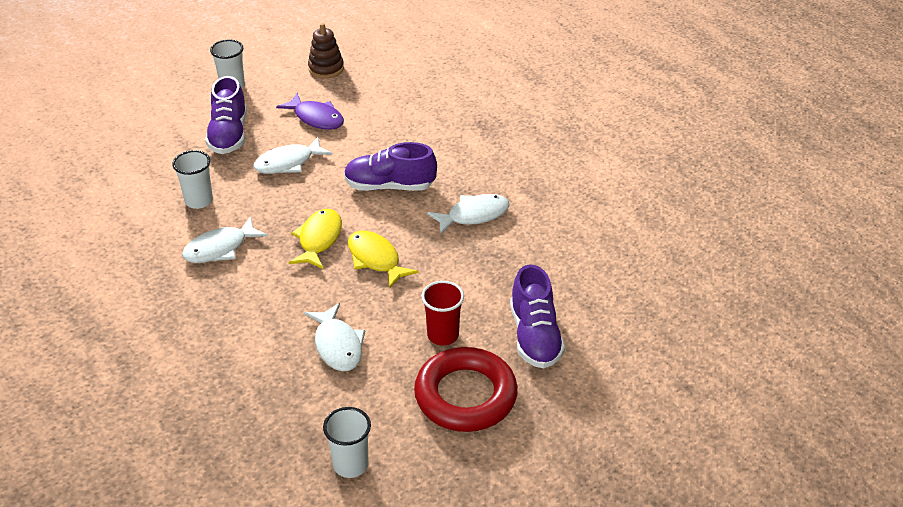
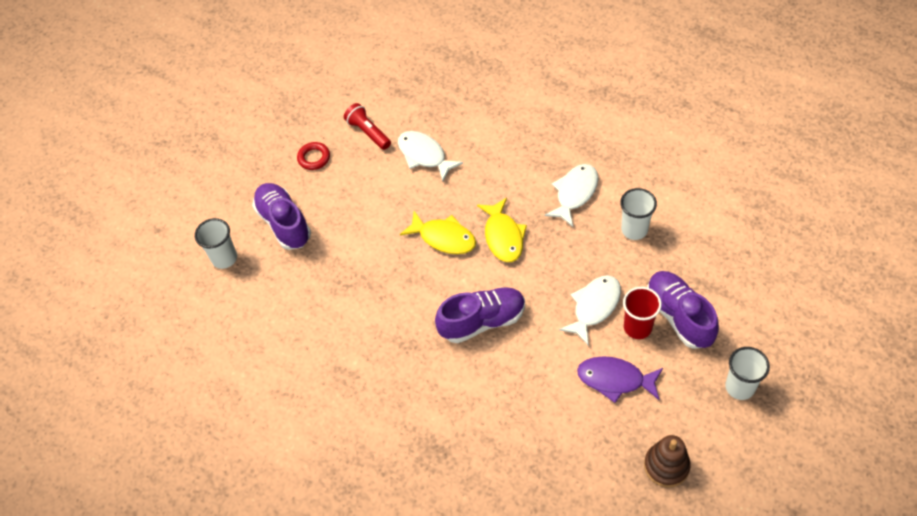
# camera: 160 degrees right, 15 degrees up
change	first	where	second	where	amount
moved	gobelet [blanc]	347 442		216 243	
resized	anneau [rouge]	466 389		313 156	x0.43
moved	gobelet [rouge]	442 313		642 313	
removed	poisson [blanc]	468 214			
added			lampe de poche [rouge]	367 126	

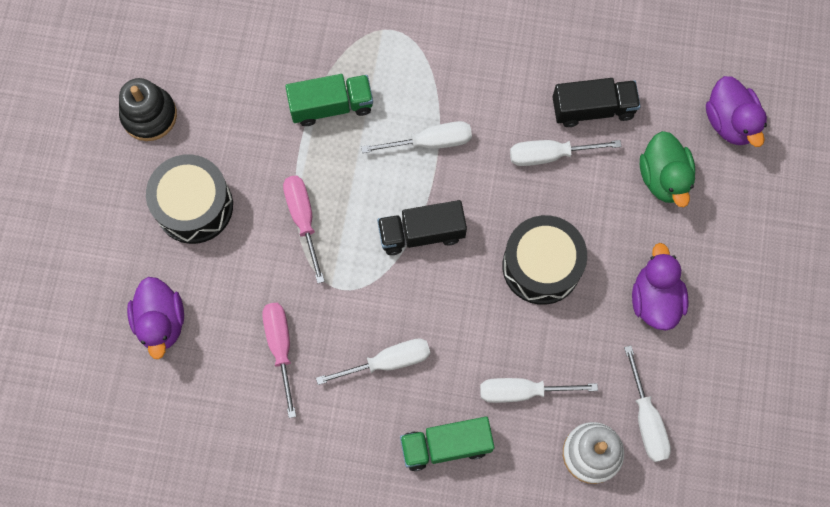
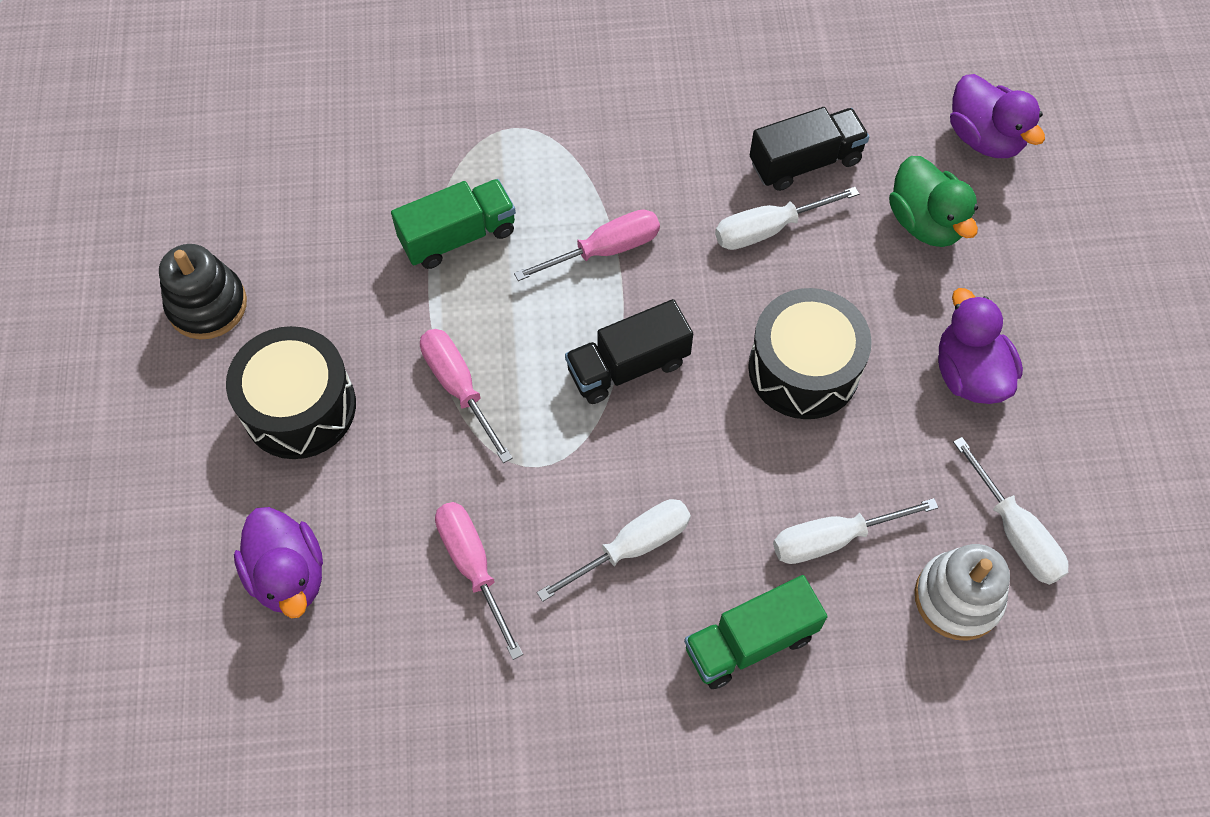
# camera: 15 degrees left, 10 degrees down
change	first	where	second	where	amount
recoloured	tournevis [blanc]	416 137	tournevis [rose]	587 245	

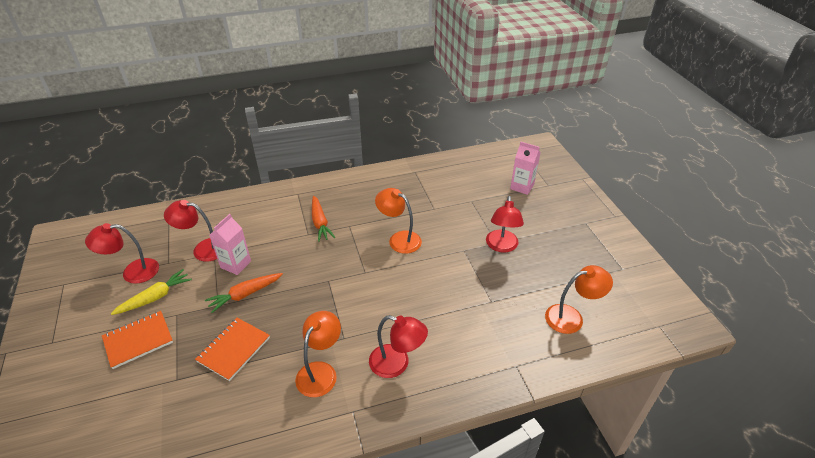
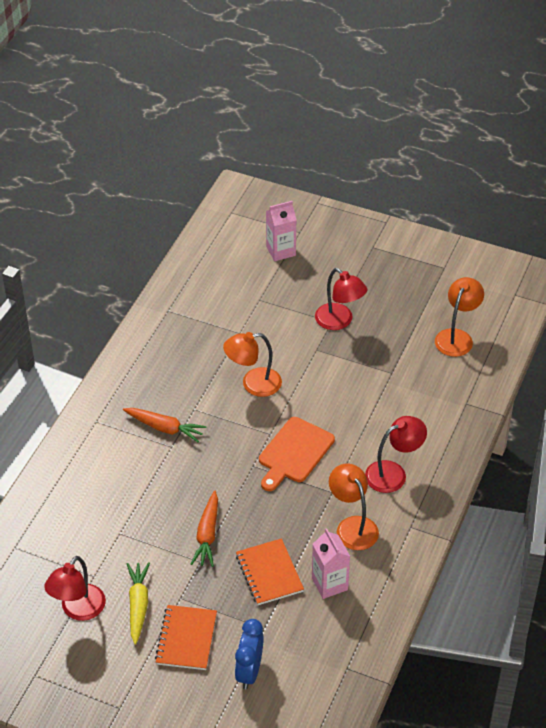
# camera: 50 degrees left, 5 degrees up
change	first	where	second	where	amount
removed	lampe [rouge]	190 231			
moved	brique de lait [rose]	230 244		331 563	
added			réveil [bleu]	249 654	
added			planche à découper [orange]	297 454	

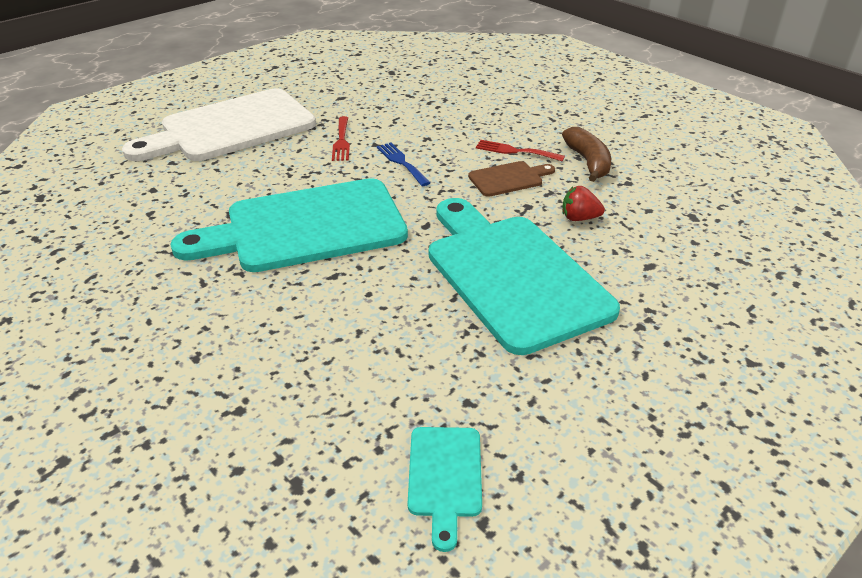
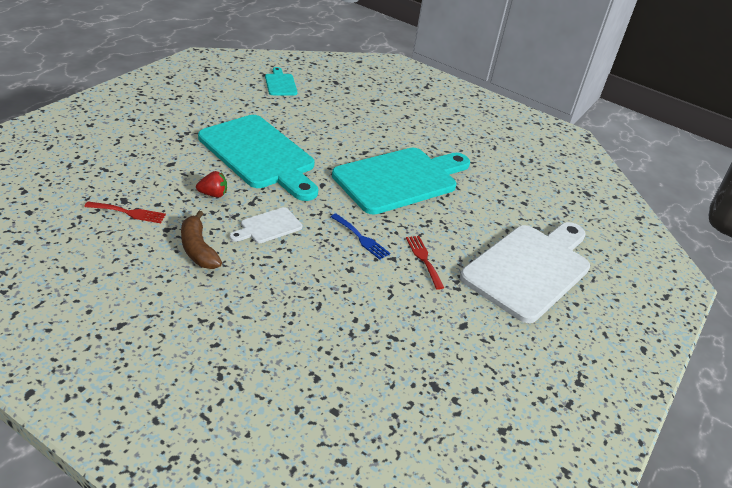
# camera: 160 degrees right, 0 degrees up
change	first	where	second	where	amount
recoloured	planche à découper [marron]	511 179	planche à découper [blanc]	266 225	
moved	fourchette [rouge]	520 151		125 212	

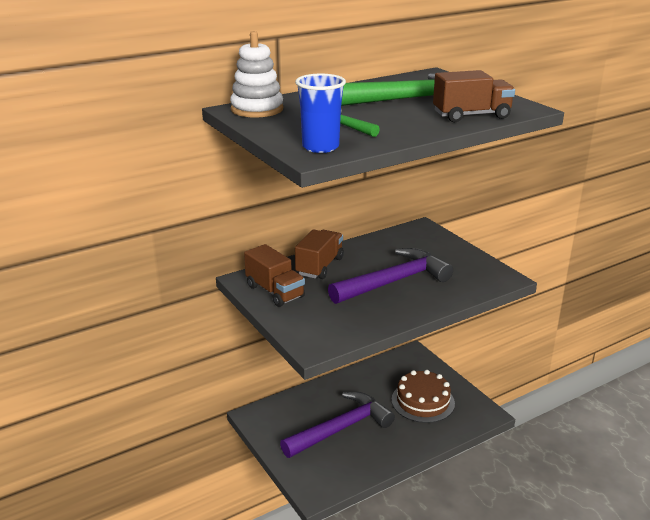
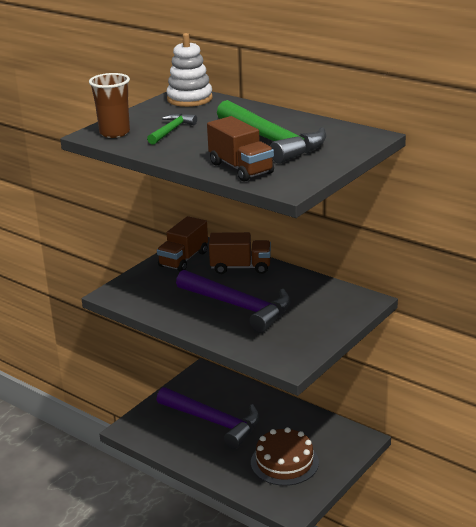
# camera: 70 degrees right, 0 degrees up
change	first	where	second	where	amount
recoloured	gobelet [bleu]	320 113	gobelet [marron]	109 105	

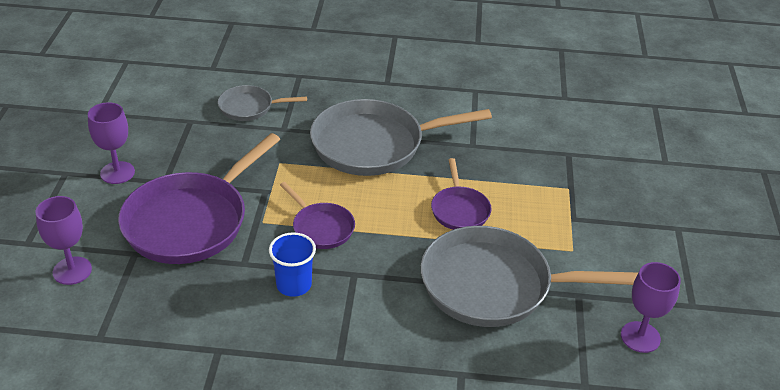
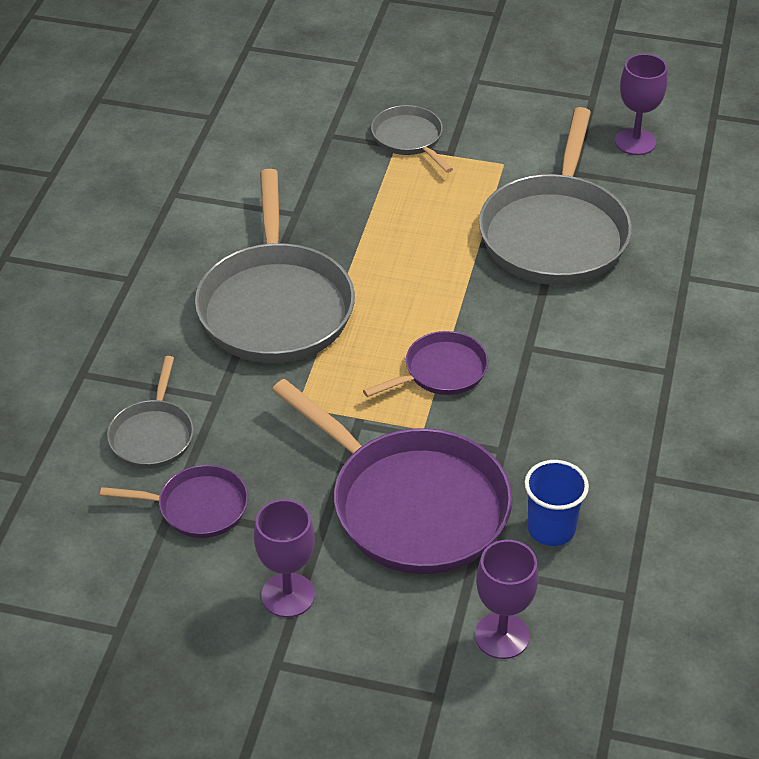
# camera: 80 degrees left, 5 degrees up
change	first	where	second	where	amount
moved	gobelet [bleu]	292 264		557 503	
moved	poêle [violet]	461 194		174 501	
added			poêle [gris]	412 139	

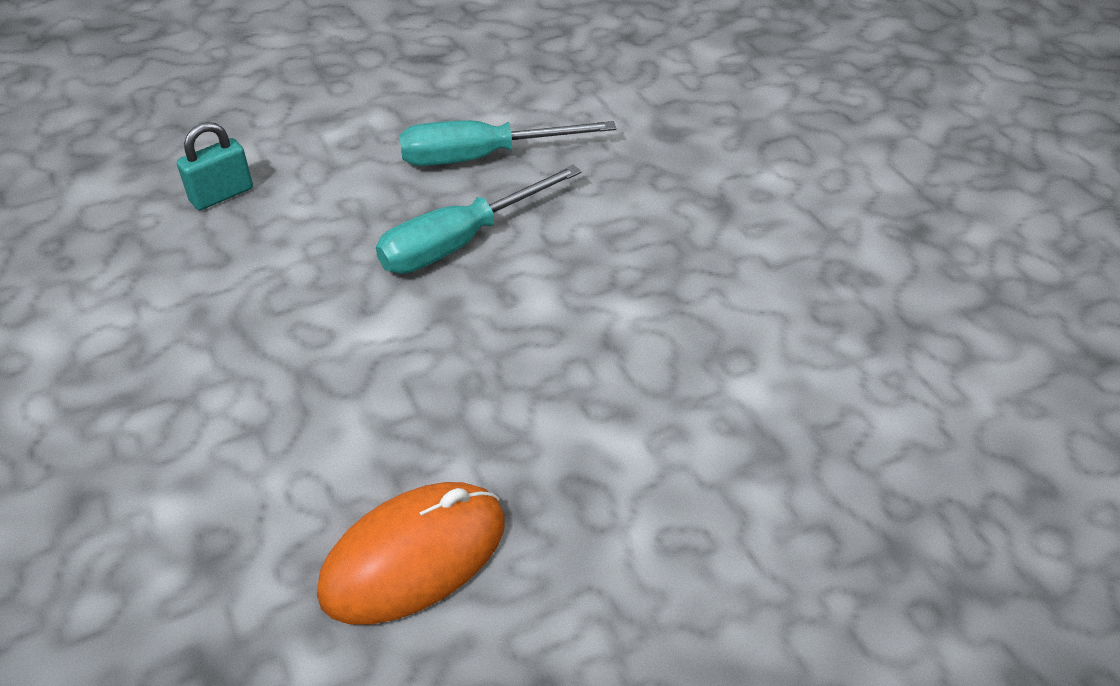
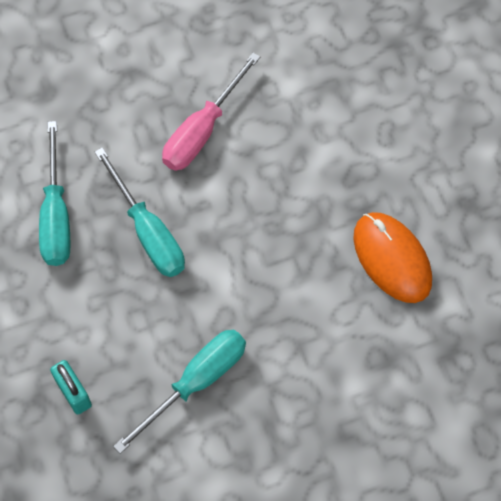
# camera: 85 degrees left, 20 degrees up
change	first	where	second	where	amount
added			tournevis [turquoise]	179 392	
added			tournevis [rose]	211 112	

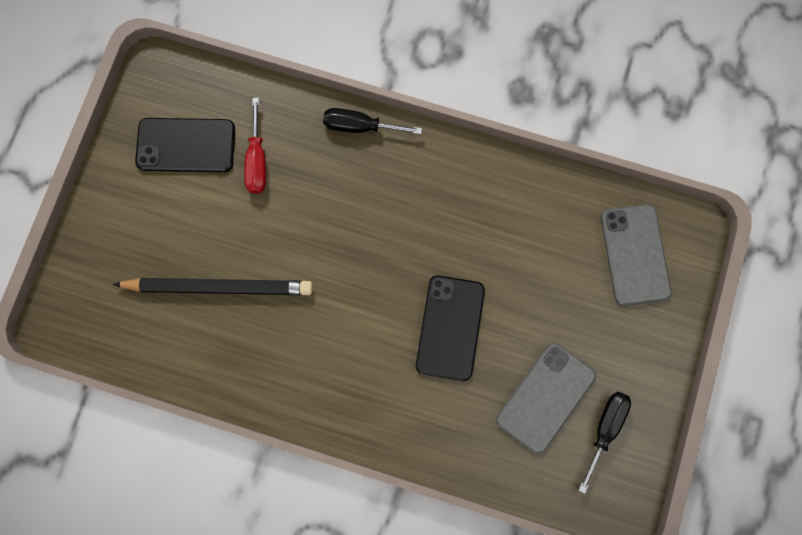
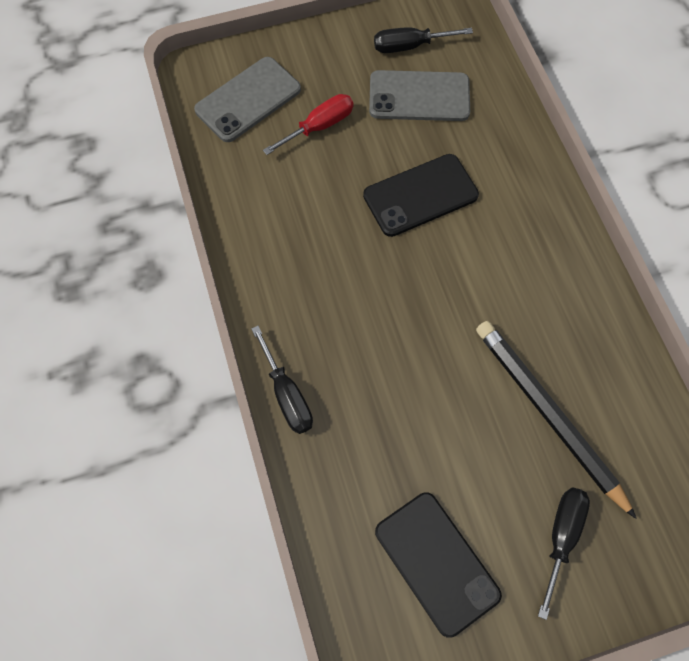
# camera: 125 degrees left, 10 degrees down
change	first	where	second	where	amount
moved	tournevis [rouge]	255 146		308 124	
added			tournevis [noir]	564 553	

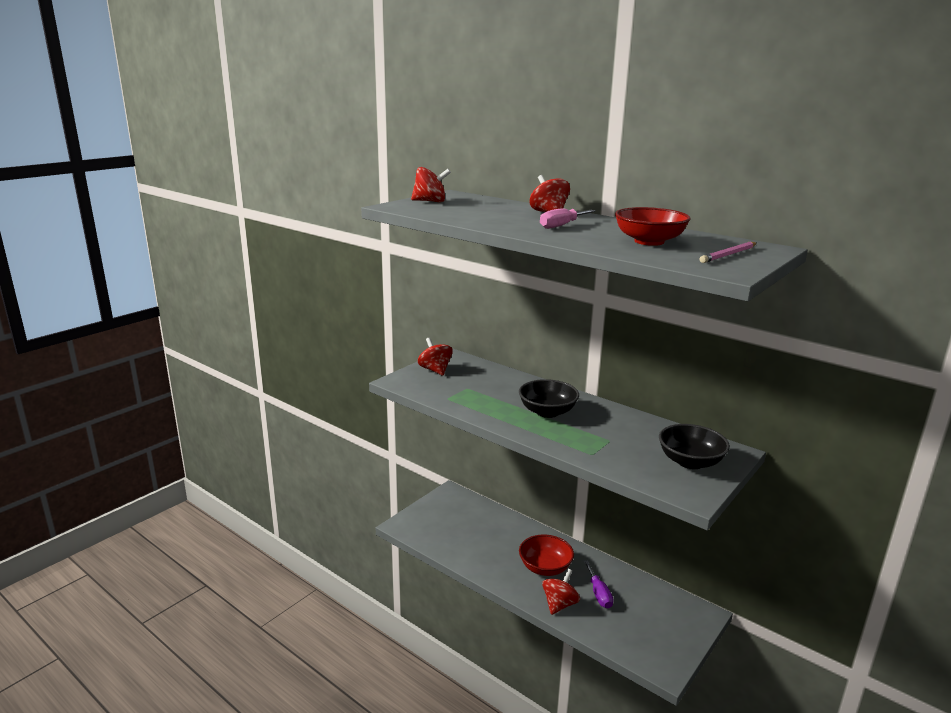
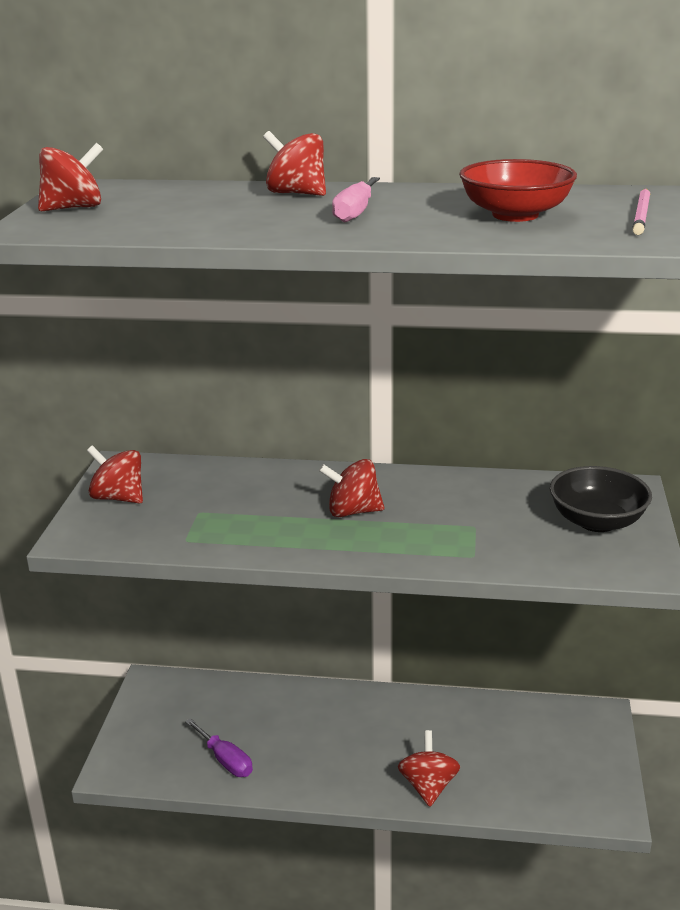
# camera: 30 degrees left, 5 degrees up
change	first	where	second	where	amount
replaced	bol [noir]	549 398	toupie [rouge]	352 488	
removed	bol [rouge]	546 555			
moved	tournevis [violet]	598 584		219 747	

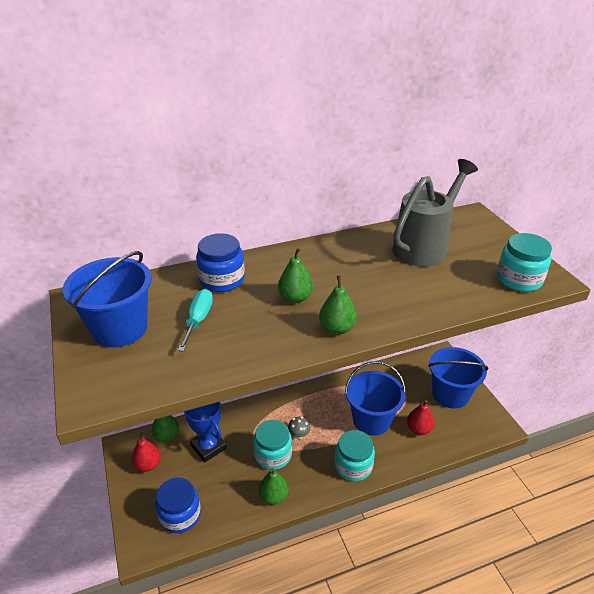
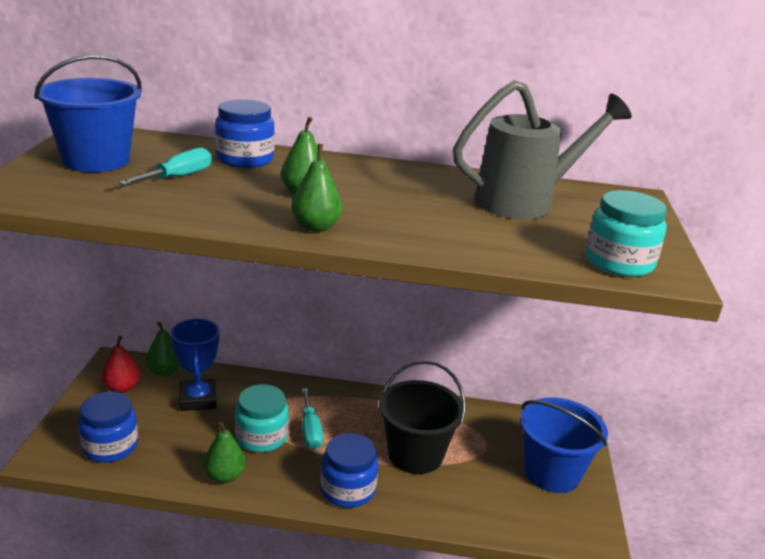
# camera: 25 degrees right, 10 degrees down
change	first	where	second	where	amount
replaced	champignon [gris]	299 428	tournevis [turquoise]	312 418	
recoloured	bocal [turquoise]	354 455	bocal [bleu]	349 470	
recoloured	seau [bleu]	375 398	seau [noir]	422 417	
removed	poire [rouge]	420 417			

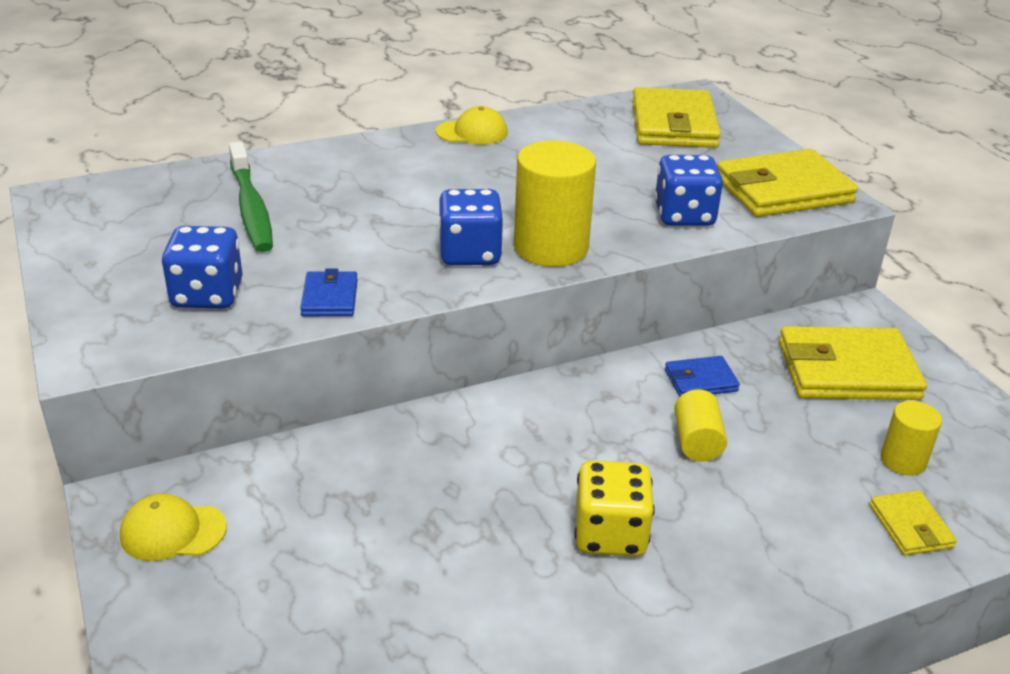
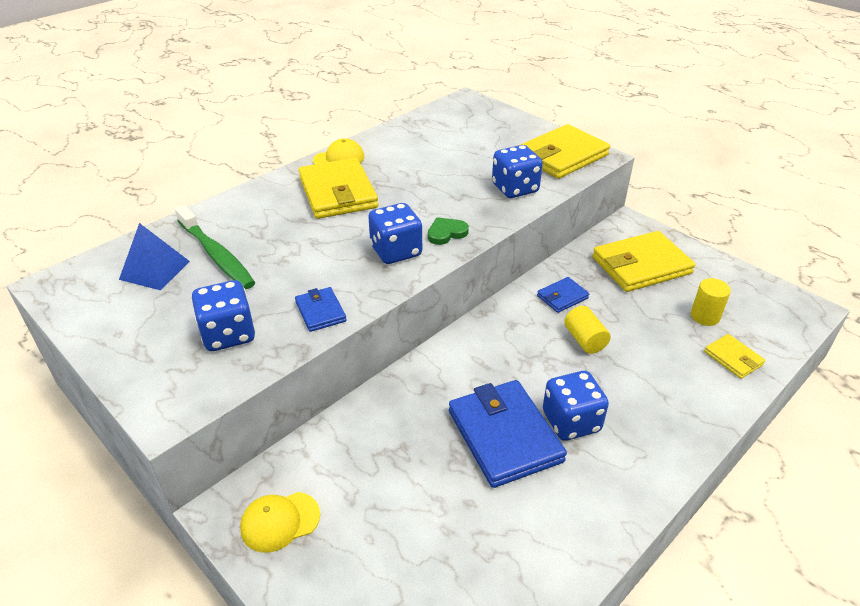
# camera: 20 degrees left, 5 degrees up
change	first	where	second	where	amount
replaced	cylindre [jaune]	555 203	cœur [vert]	448 231	
recoloured	dé [jaune]	614 508	dé [bleu]	576 406	
moved	portefeuille [jaune]	676 117		338 188	
added			pyramide [bleu]	154 256	
added			portefeuille [bleu]	508 434	

